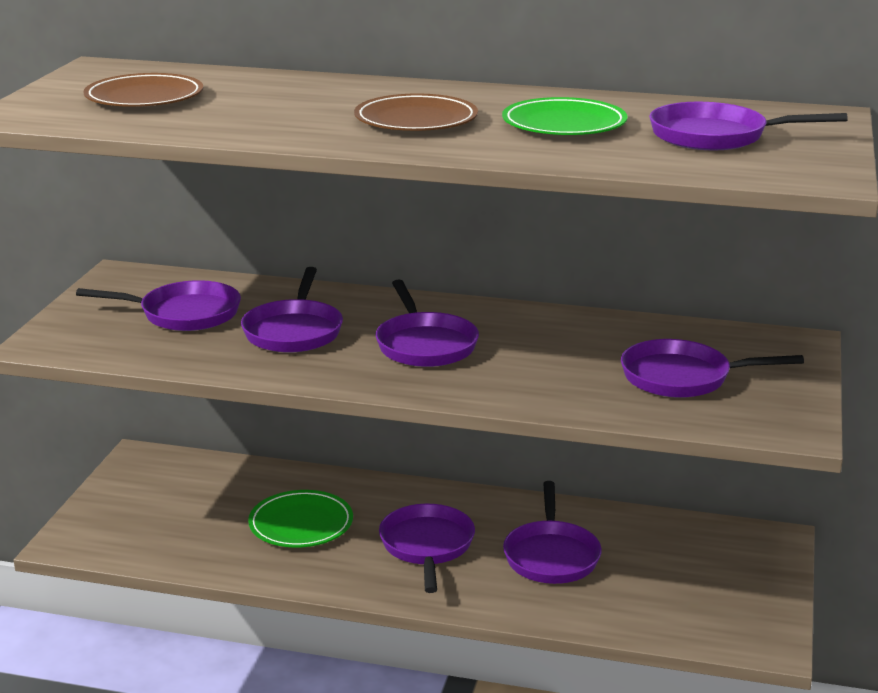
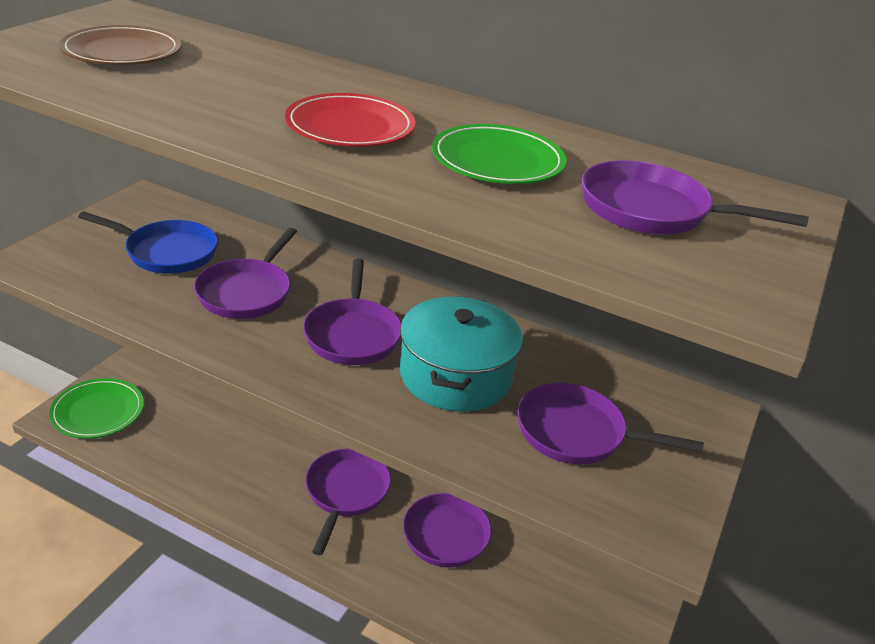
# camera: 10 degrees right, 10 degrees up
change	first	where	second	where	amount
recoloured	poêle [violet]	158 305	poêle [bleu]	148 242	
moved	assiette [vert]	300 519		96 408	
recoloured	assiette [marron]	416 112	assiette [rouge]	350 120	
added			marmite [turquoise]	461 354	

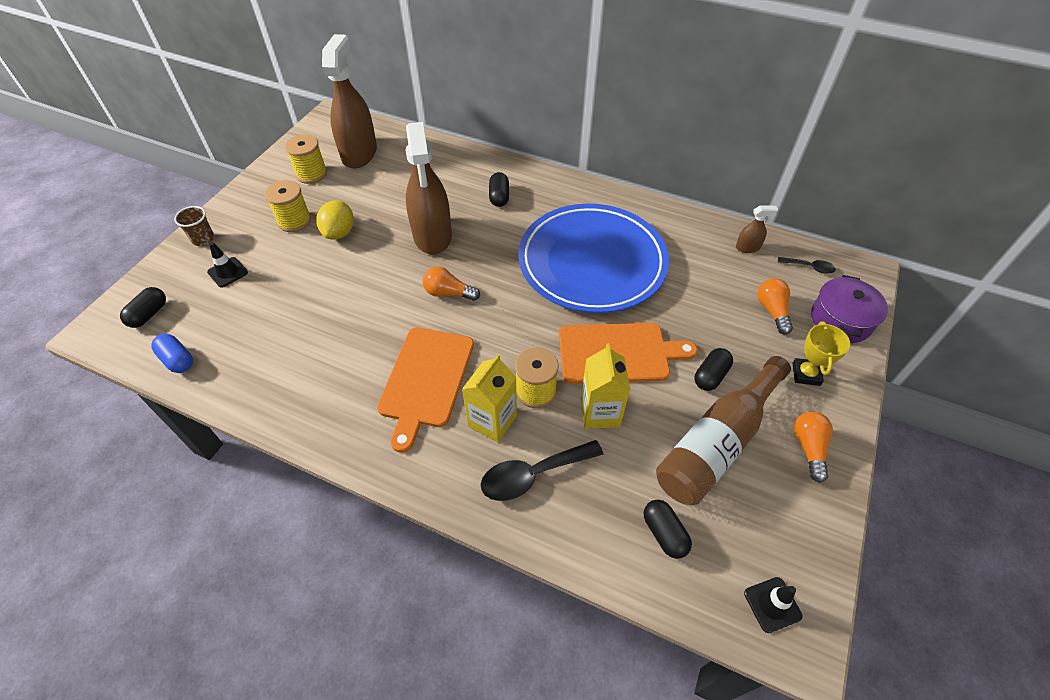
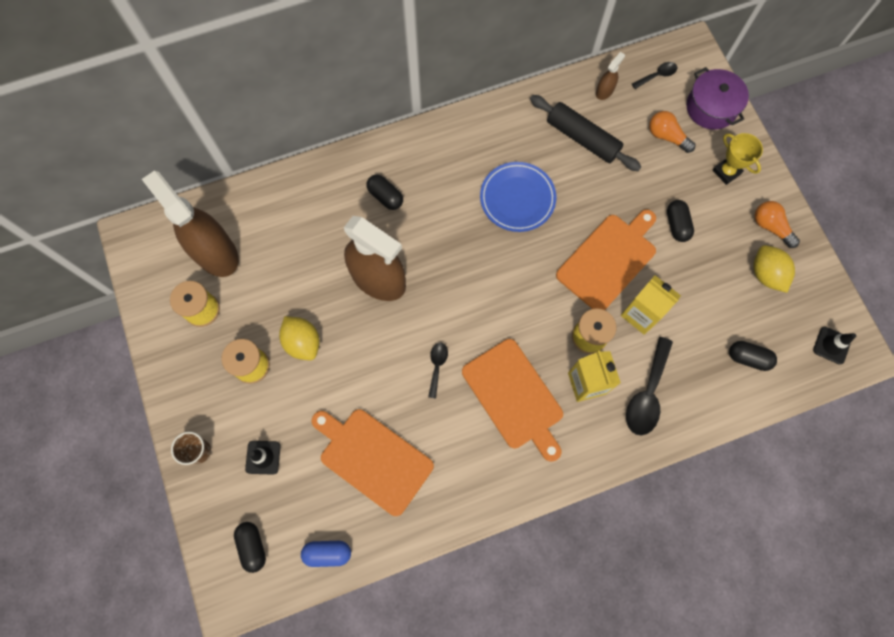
# camera: 45 degrees left, 20 degrees up
change	first	where	second	where	amount
removed	ampoule [orange]	451 284			
resized	assiette [bleu]	593 258		518 197	x0.53
removed	bouteille [marron]	723 430			
added			planche à découper [orange]	373 462	
added			cuillère [noir]	438 370	
added			rouleau à pâtisserie [noir]	585 133	
added			citron [jaune]	774 269	

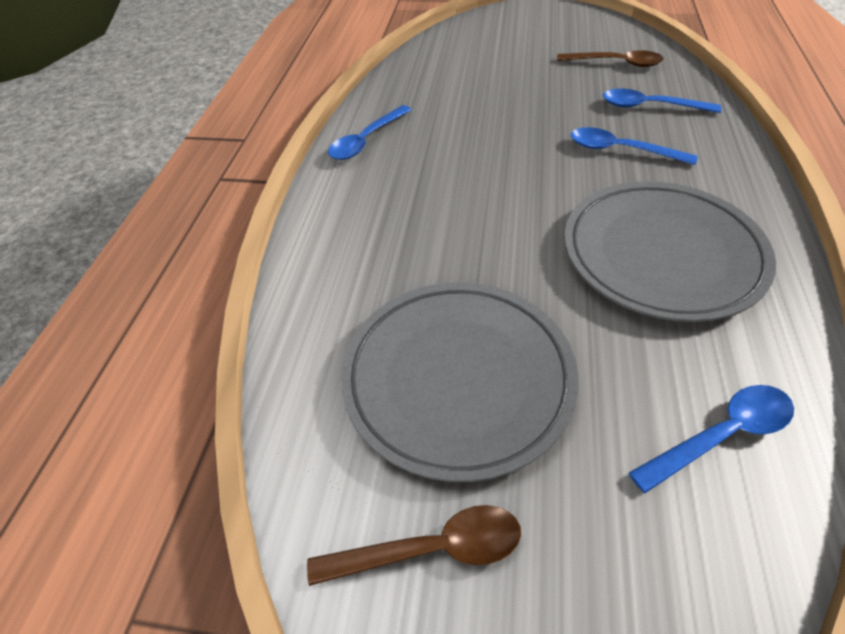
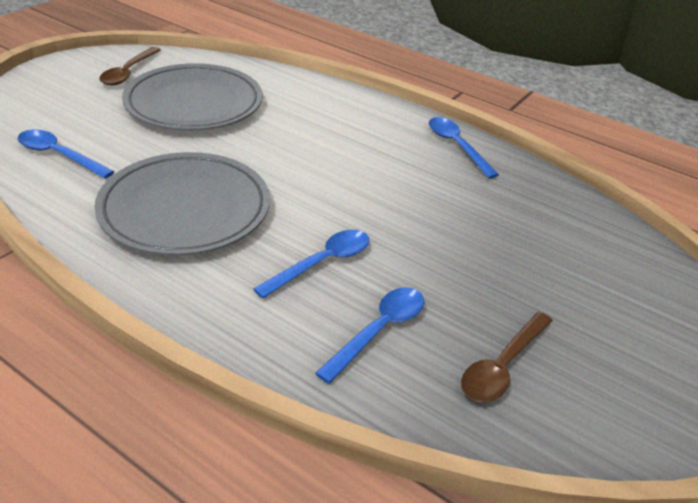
# camera: 110 degrees right, 10 degrees down
change	first	where	second	where	amount
turned	cuillère [bleu]	711 439		66 154	120 degrees clockwise

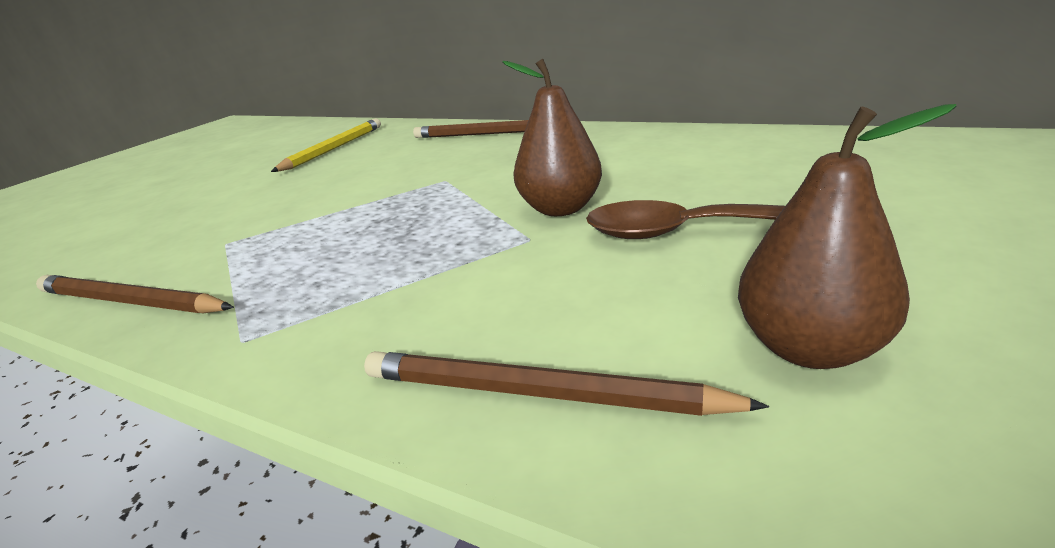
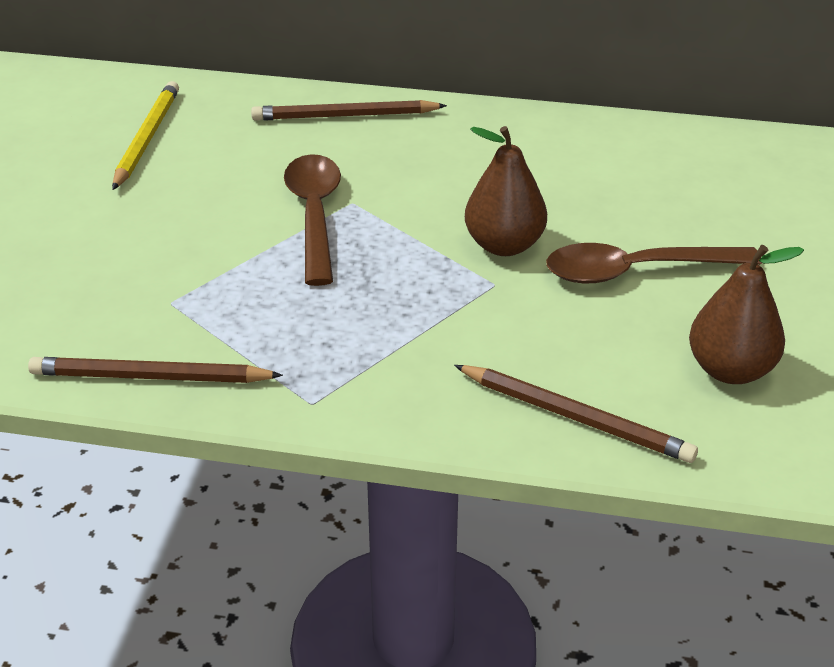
# camera: 20 degrees left, 10 degrees up
change	first	where	second	where	amount
turned	crayon [marron]	566 383		576 414	150 degrees counterclockwise
added			cuillère [marron]	312 220	

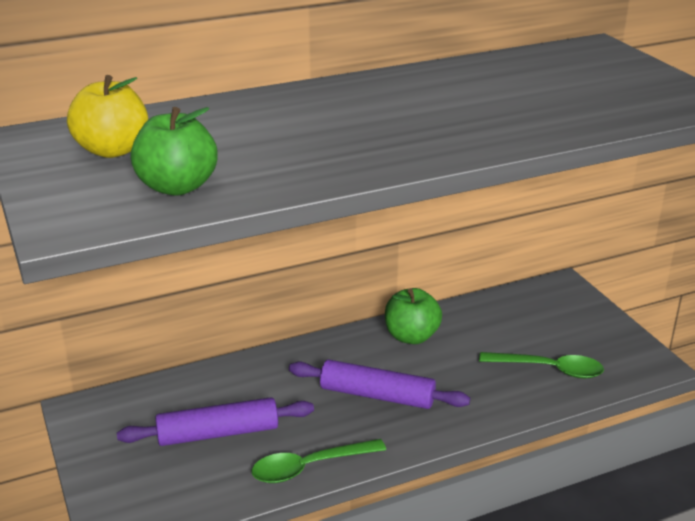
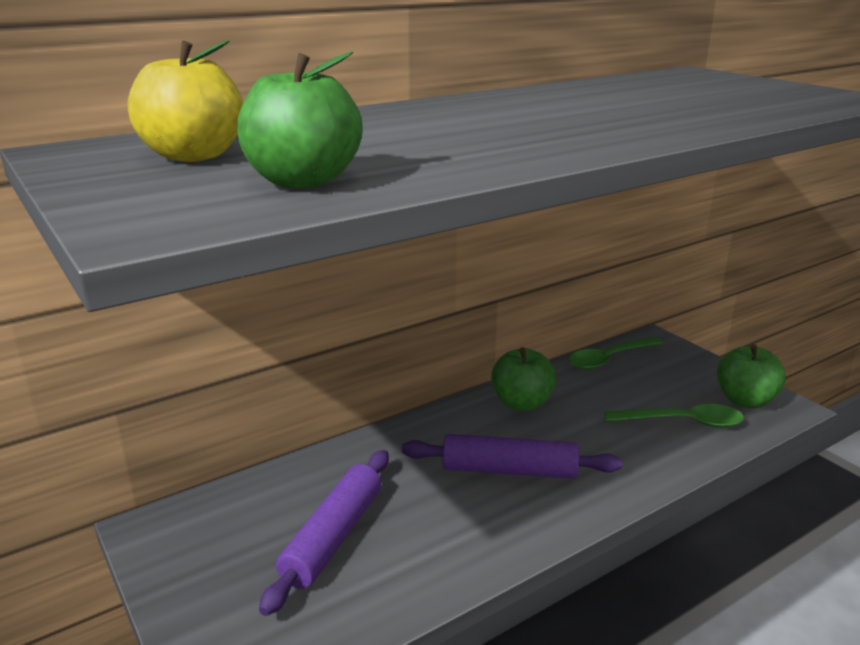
# camera: 10 degrees left, 5 degrees down
change	first	where	second	where	amount
turned	rouleau à pâtisserie [violet]	215 421		324 533	45 degrees counterclockwise
moved	cuillère [vert]	319 461		616 353	
added			pomme [vert]	751 376	

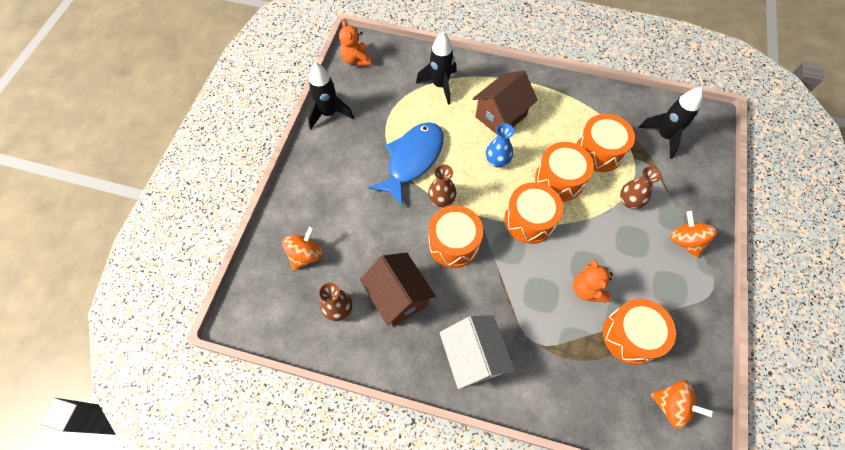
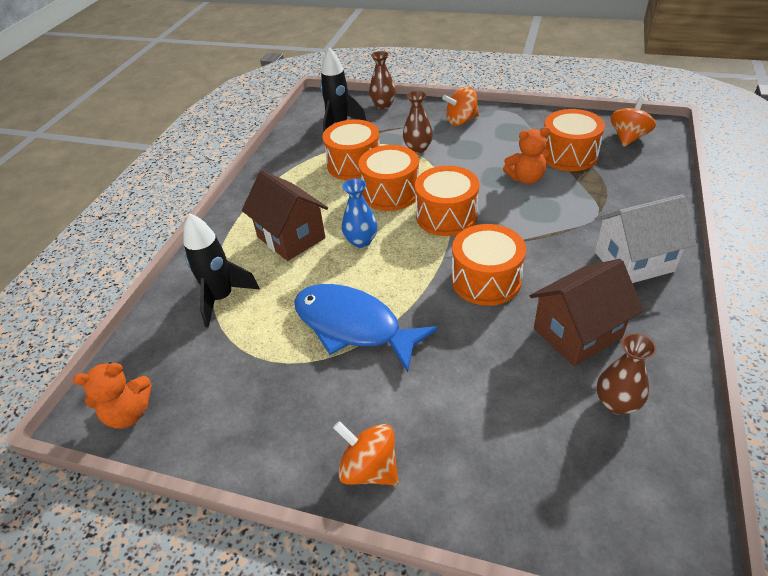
# camera: 85 degrees left, 20 degrees down
change	first	where	second	where	amount
moved	toupie [orange]	302 248		366 453	
removed	fusée [noir]	331 95			
moved	vase [marron]	442 185		382 80	

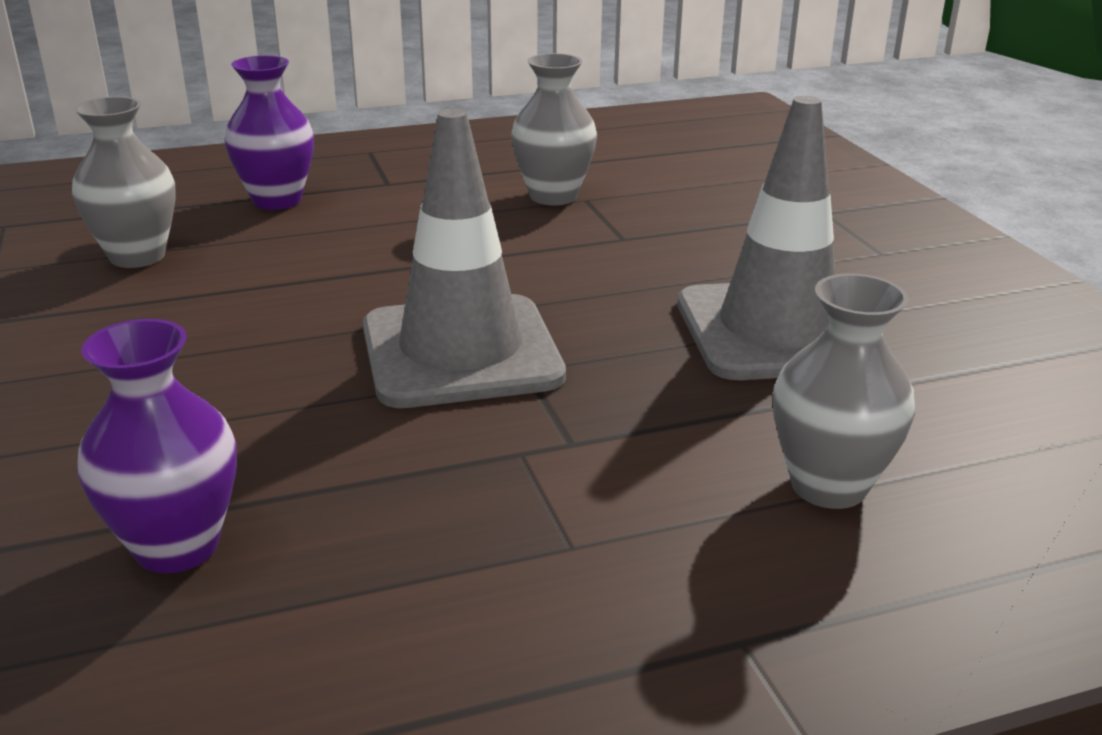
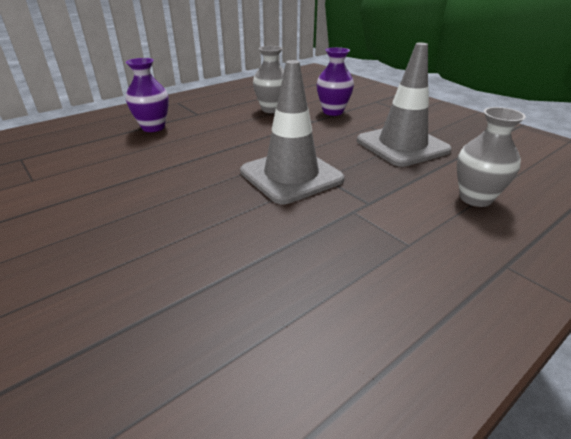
# camera: 20 degrees left, 5 degrees up
change	first	where	second	where	amount
removed	vase [gris]	124 182			
moved	vase [violet]	157 446		335 81	

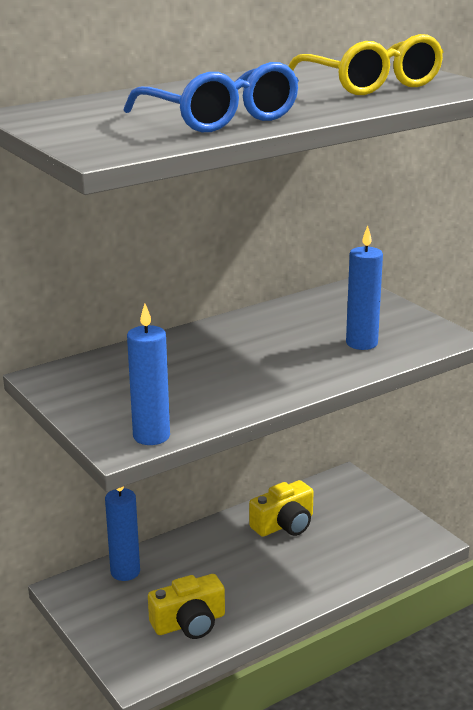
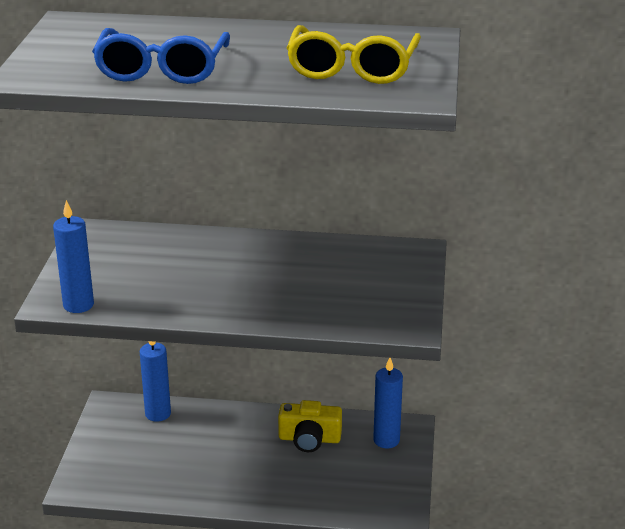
# camera: 40 degrees right, 5 degrees up
change	first	where	second	where	amount
removed	appareil photo [jaune]	186 606			
moved	bougie [bleu]	364 288		388 403	

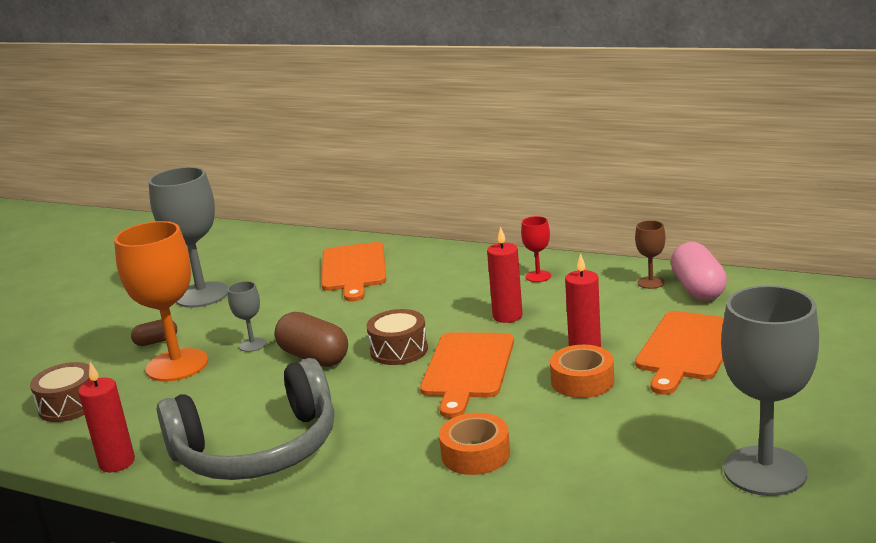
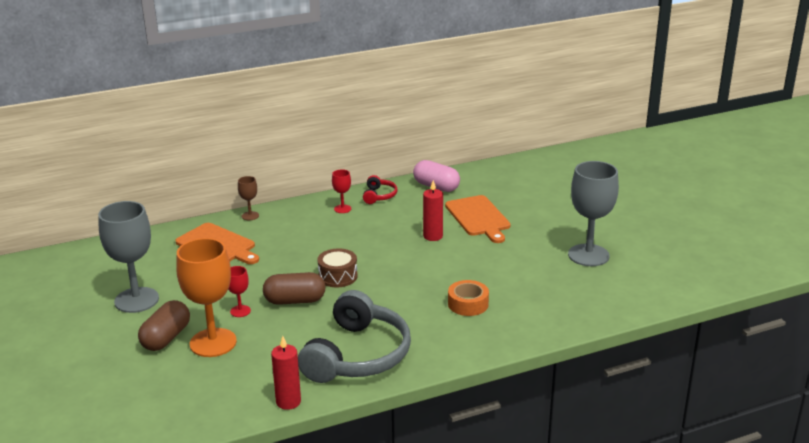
# camera: 50 degrees left, 5 degrees up
change	first	where	second	where	amount
removed	tambour [marron]	60 392			
resized	gélule [marron]	154 332		164 325	x1.84
recoloured	verre à pied [gris]	247 316	verre à pied [rouge]	239 291	
removed	planche à découper [orange]	467 375			
removed	bougie [rouge]	505 274			
removed	ruban adhésif [orange]	582 371			
moved	verre à pied [marron]	650 254		248 198	
added			casque audio [rouge]	380 189	

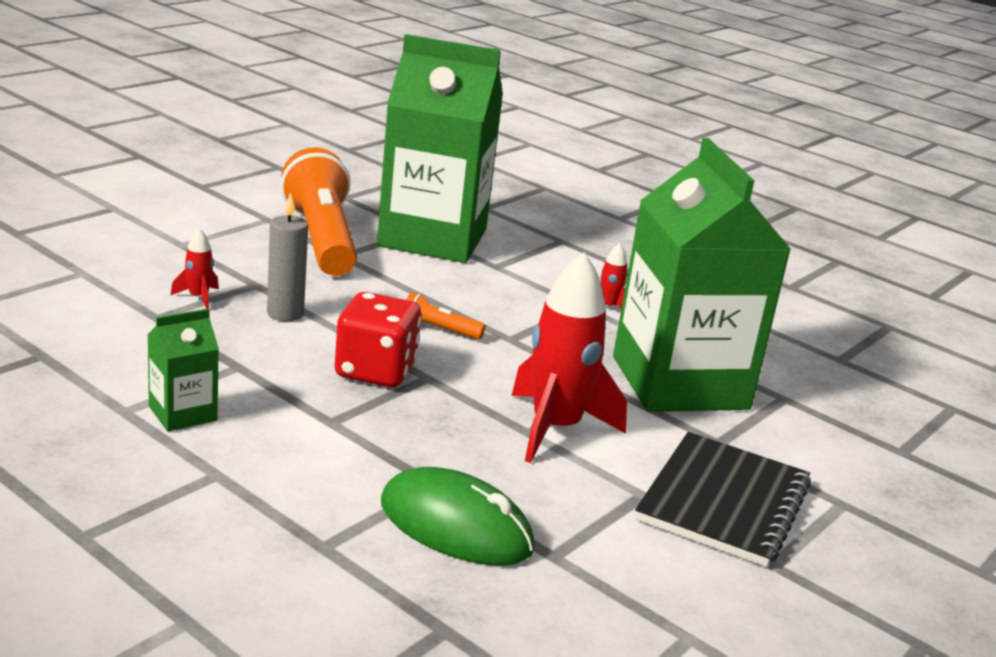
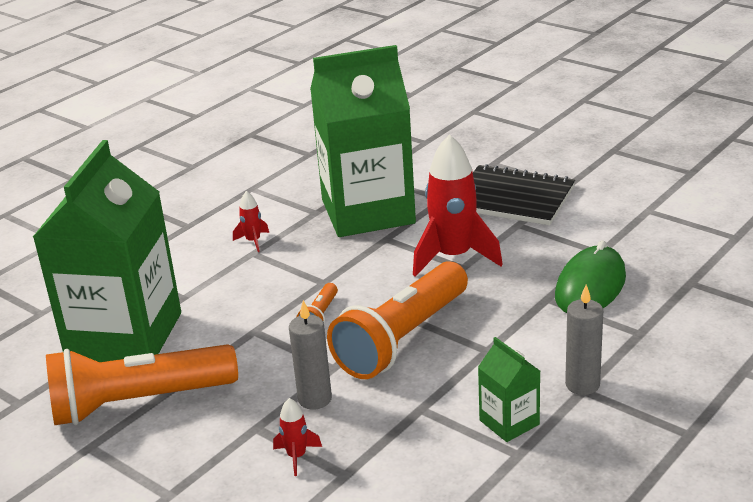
# camera: 85 degrees left, 5 degrees up
change	first	where	second	where	amount
replaced	dé [rouge]	378 339	lampe de poche [orange]	397 320	
added			bougie [gris]	584 339	

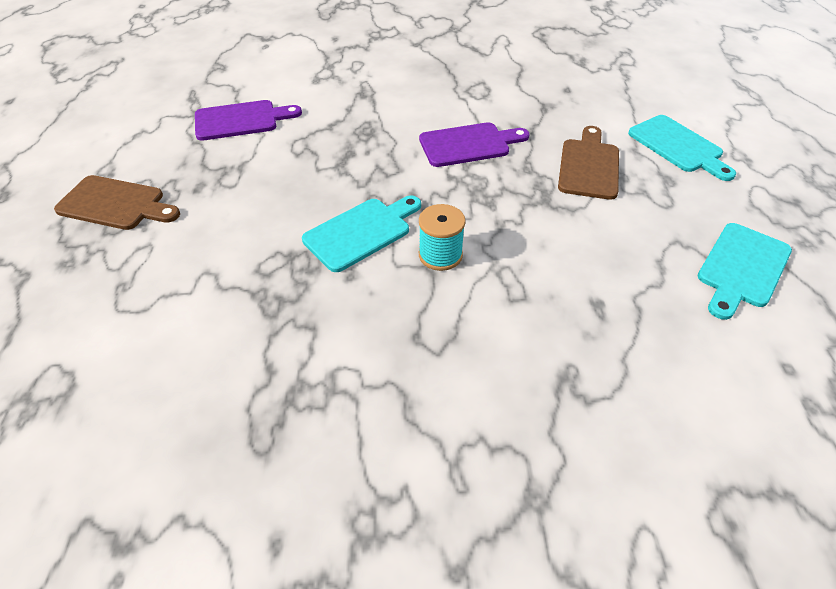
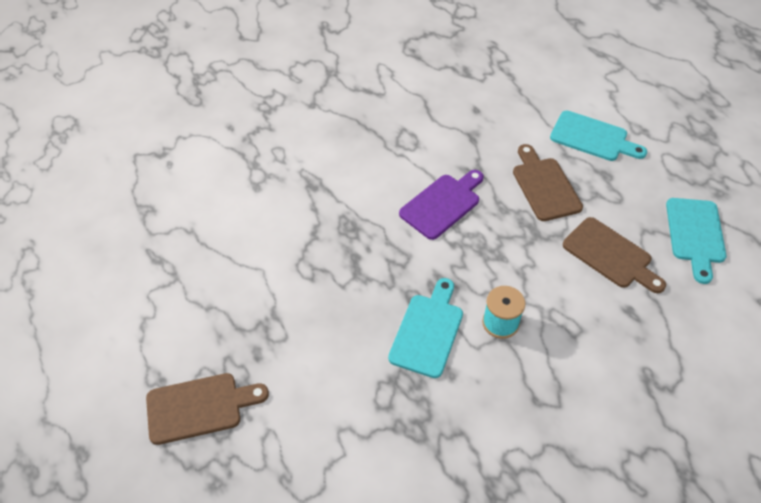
# camera: 30 degrees left, 5 degrees up
change	first	where	second	where	amount
removed	planche à découper [violet]	248 120			
added			planche à découper [marron]	614 255	

